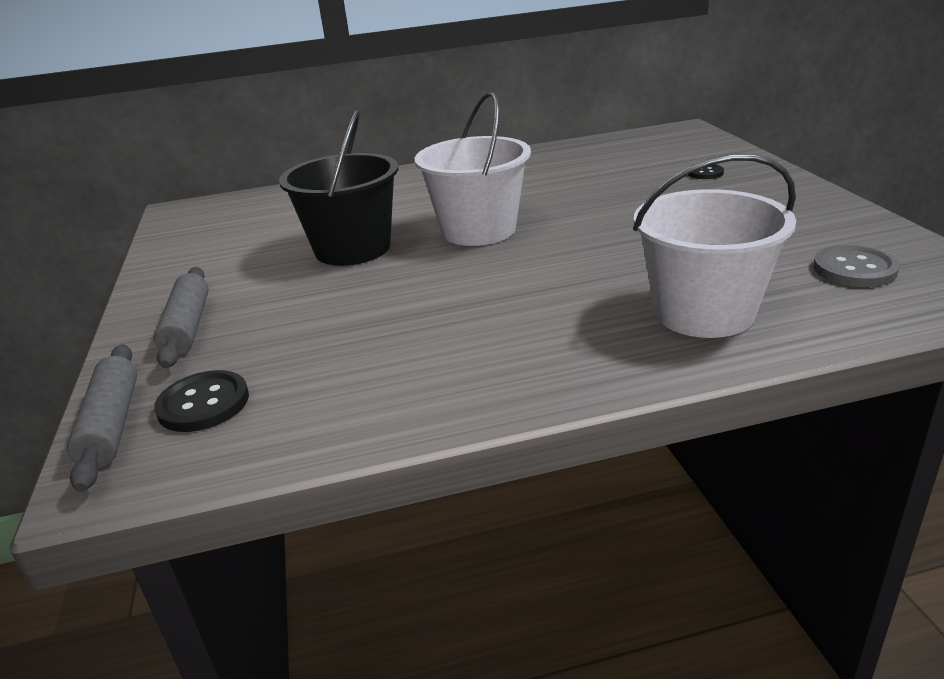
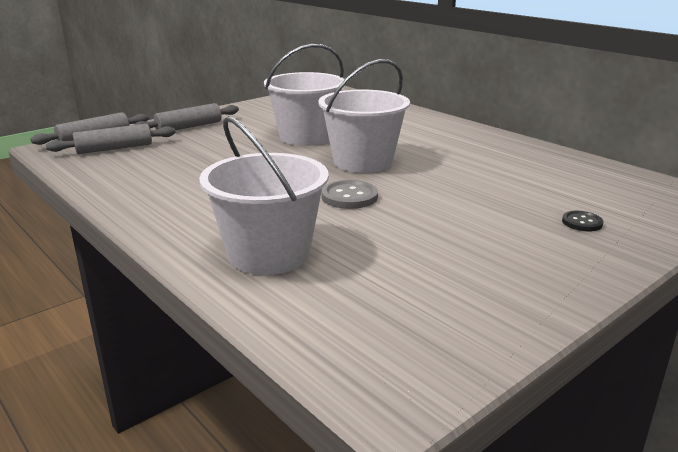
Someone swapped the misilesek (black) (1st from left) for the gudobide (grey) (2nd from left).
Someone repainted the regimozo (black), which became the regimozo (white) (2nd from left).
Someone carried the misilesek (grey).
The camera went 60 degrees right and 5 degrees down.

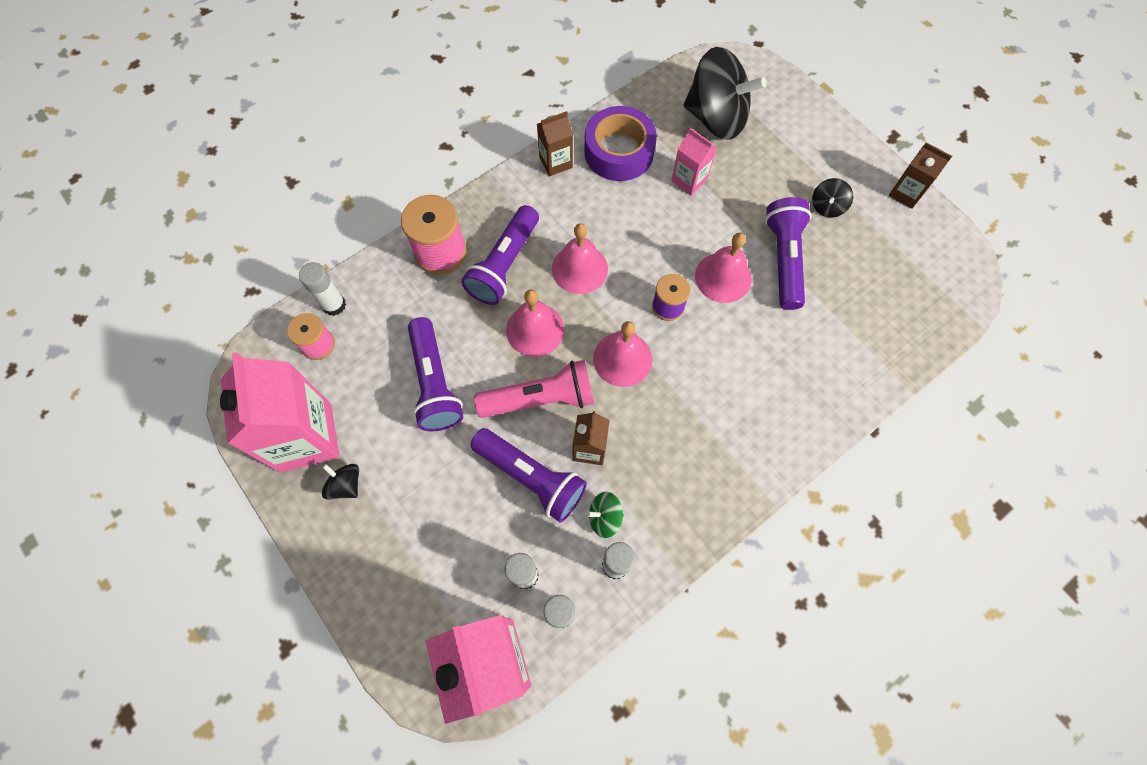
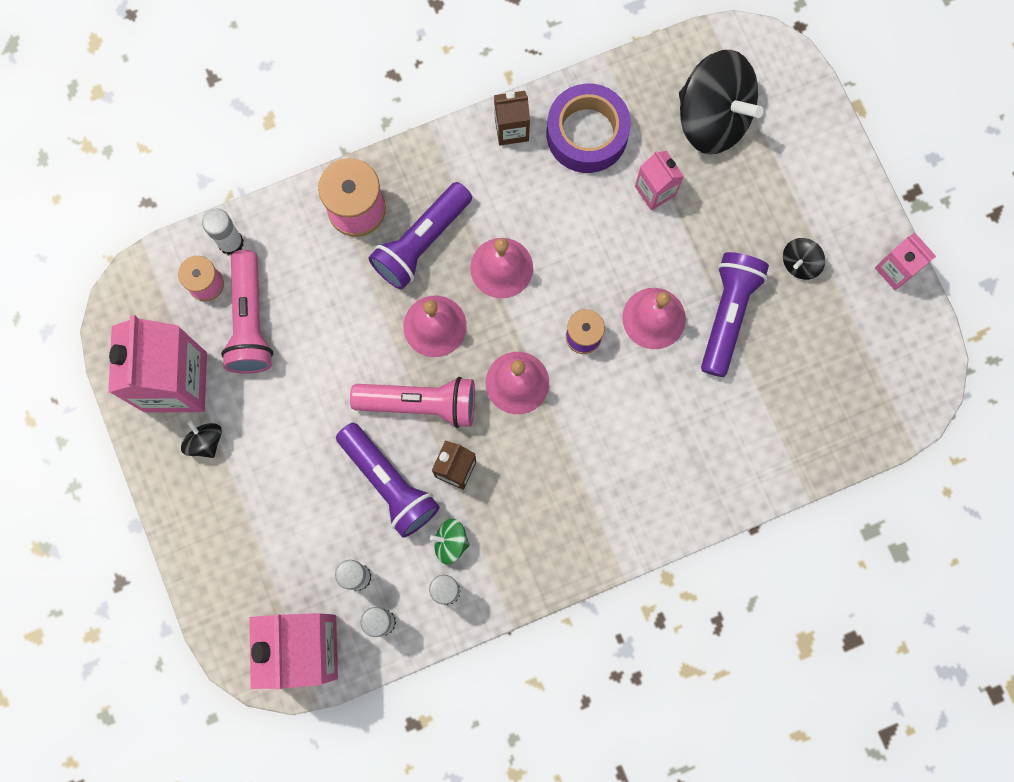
Someone took away the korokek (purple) (1st from left).
Someone repainted the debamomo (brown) (3rd from left), which became the debamomo (pink) (4th from left).
Someone put down the korokek (pink) (1st from left).
The camera went 15 degrees right and 10 degrees up.

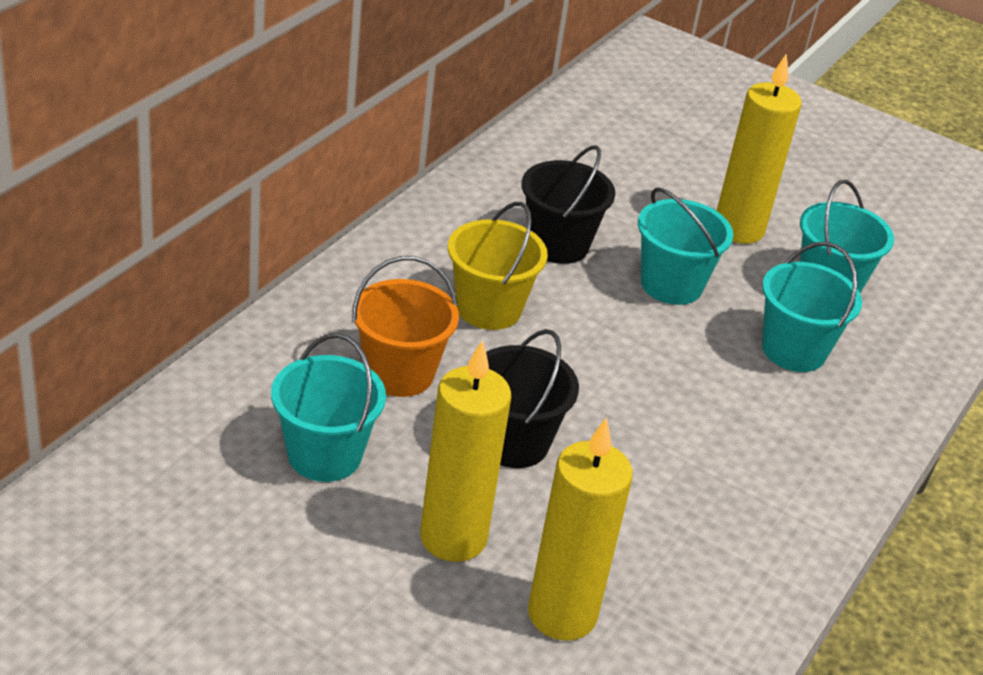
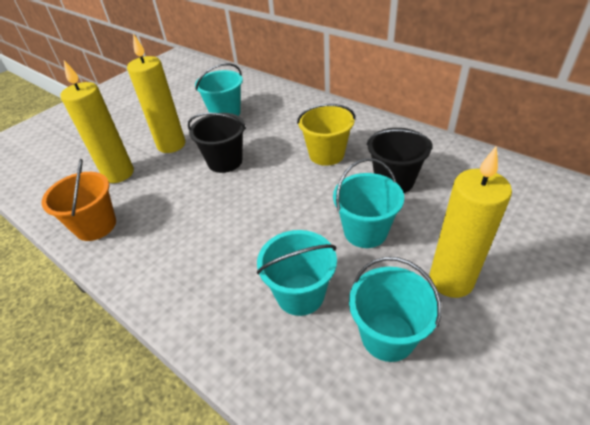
Someone carried the regimozo (orange).
The camera went 105 degrees right and 5 degrees up.

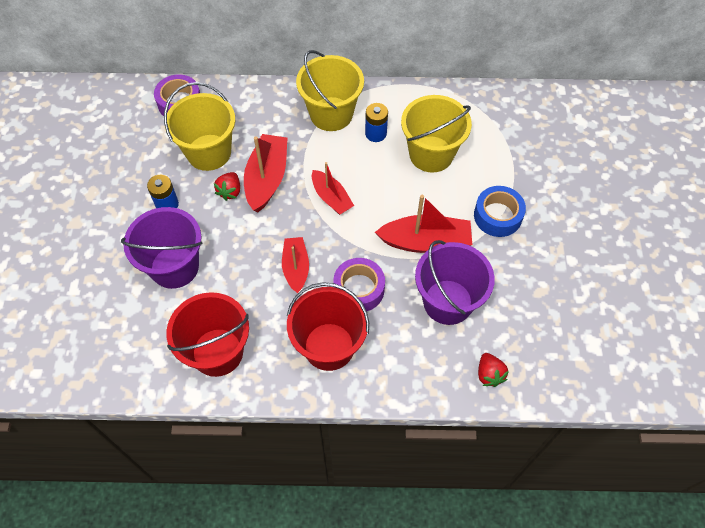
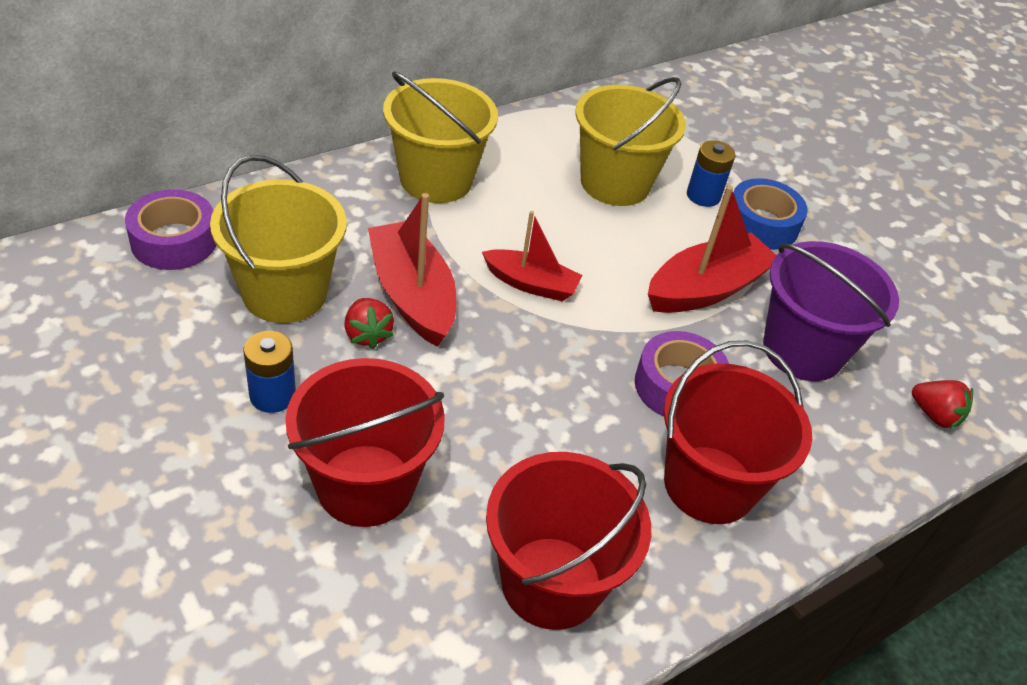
Someone repainted the regimozo (purple) (1st from left), which became the regimozo (red) (1st from left).
Someone took away the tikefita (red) (2nd from left).
Someone carried the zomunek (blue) (2nd from left).
The camera went 40 degrees left and 15 degrees down.

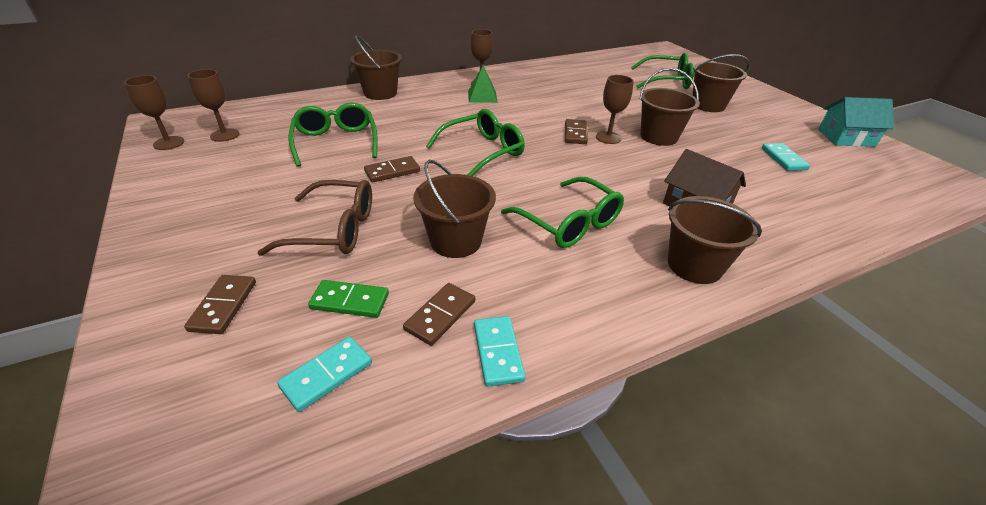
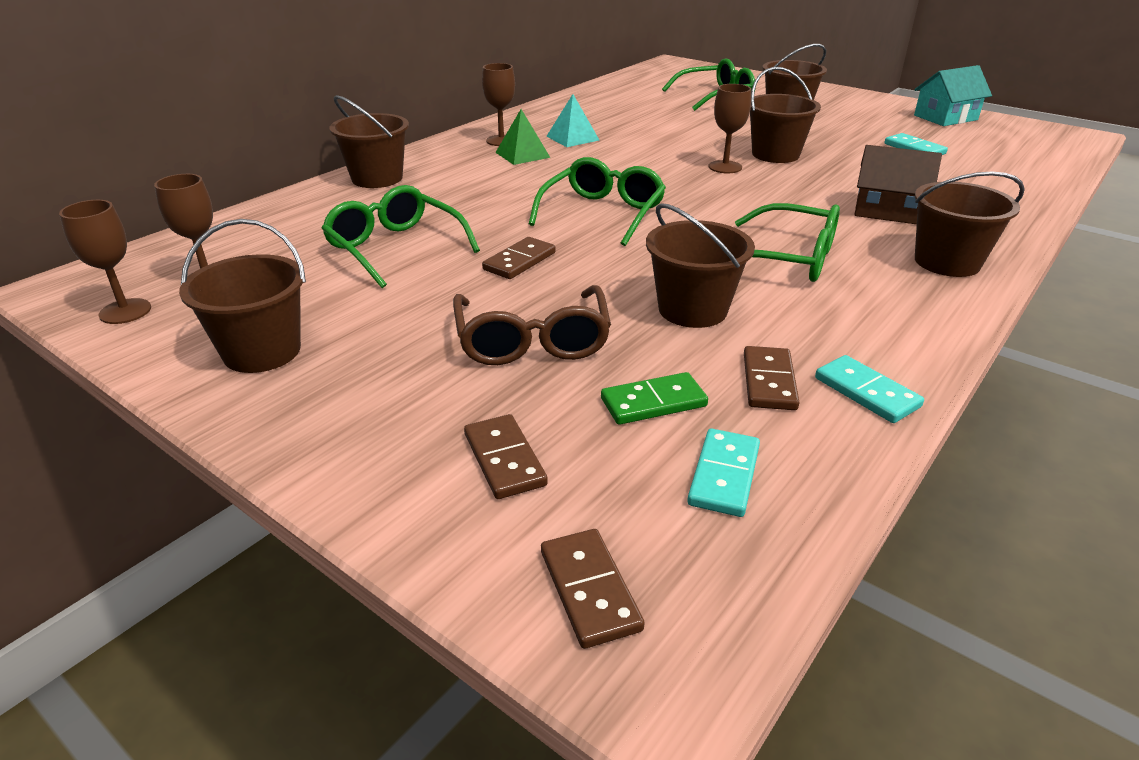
Someone rotated the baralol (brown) by 105 degrees clockwise.
Someone carried the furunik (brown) (4th from left in the first image).
Someone put down the regimozo (brown) (1st from left).
Someone put down the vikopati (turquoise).
The camera went 25 degrees left and 5 degrees down.

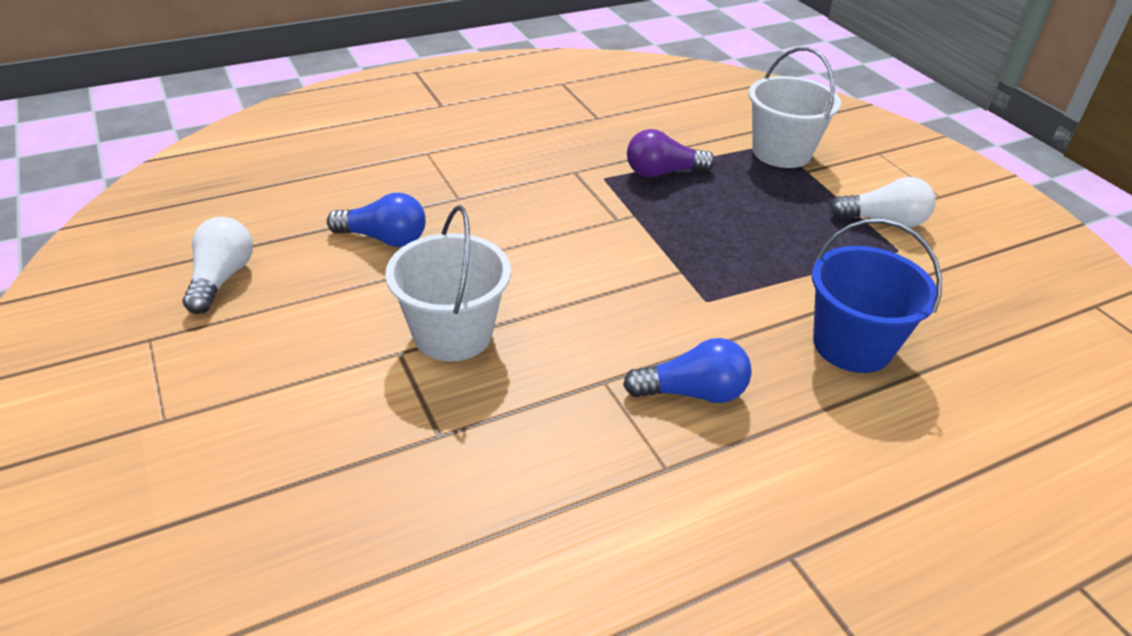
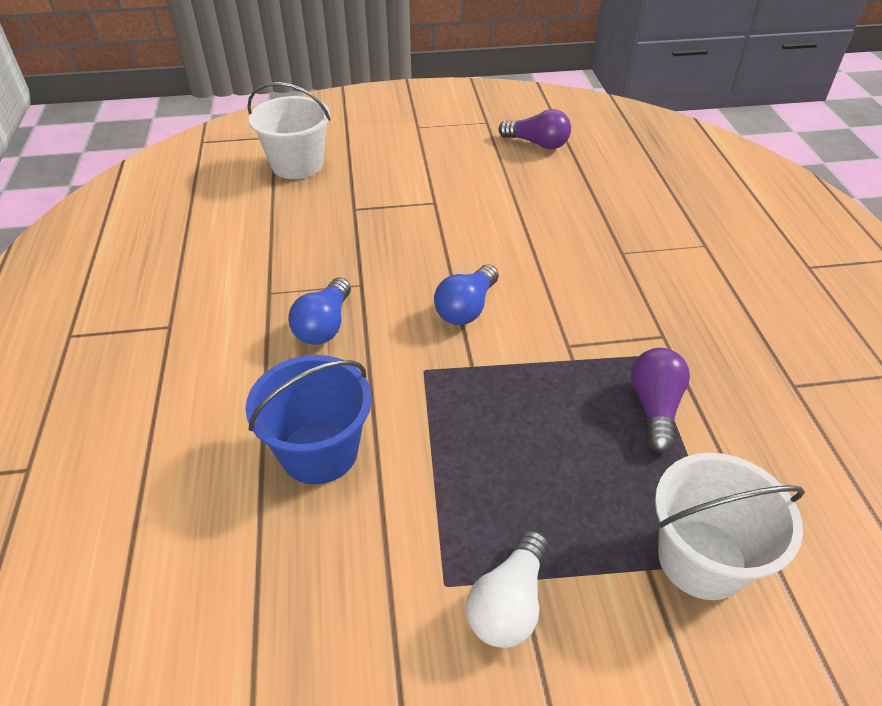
Someone repainted the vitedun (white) (1st from left), which became the vitedun (purple) (1st from left).
Someone carried the vitedun (blue) (1st from left in the first image).
Someone carried the regimozo (white) (1st from left).
The camera went 110 degrees right and 5 degrees up.

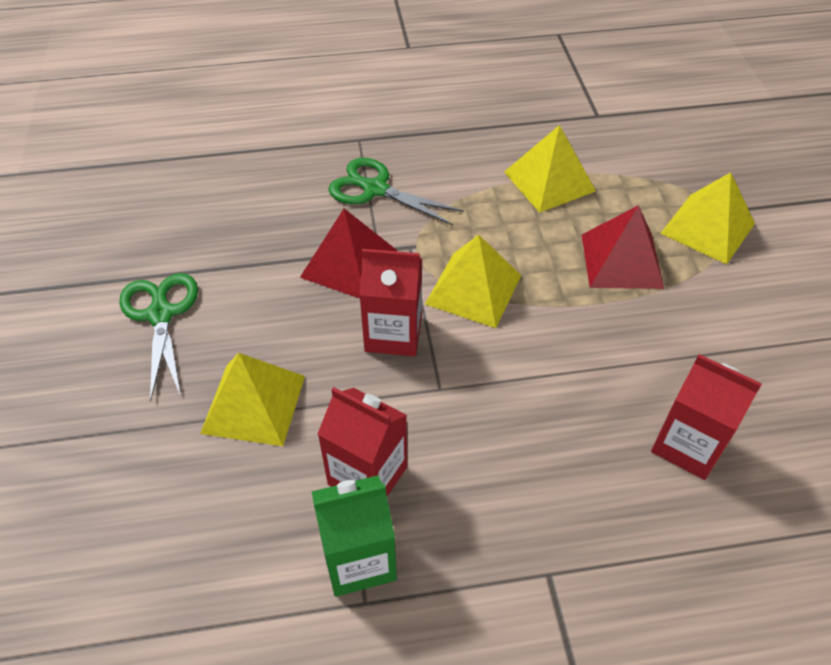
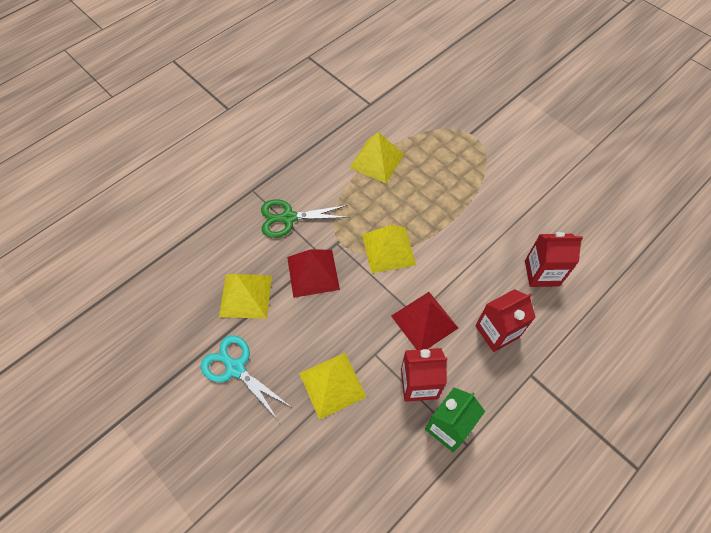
Someone repainted the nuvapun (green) (1st from left), which became the nuvapun (turquoise).
Someone carried the debamomo (red) (2nd from left).
Someone carried the vikopati (red) (2nd from left).
Someone carried the vikopati (yellow) (4th from left in the first image).
The camera went 35 degrees left and 10 degrees up.

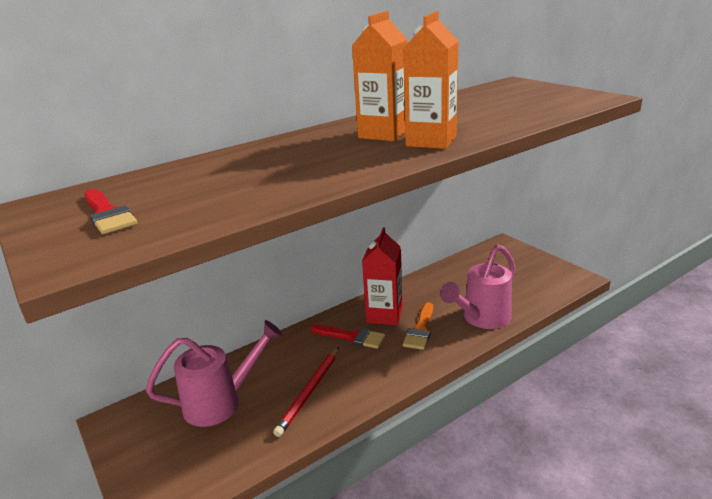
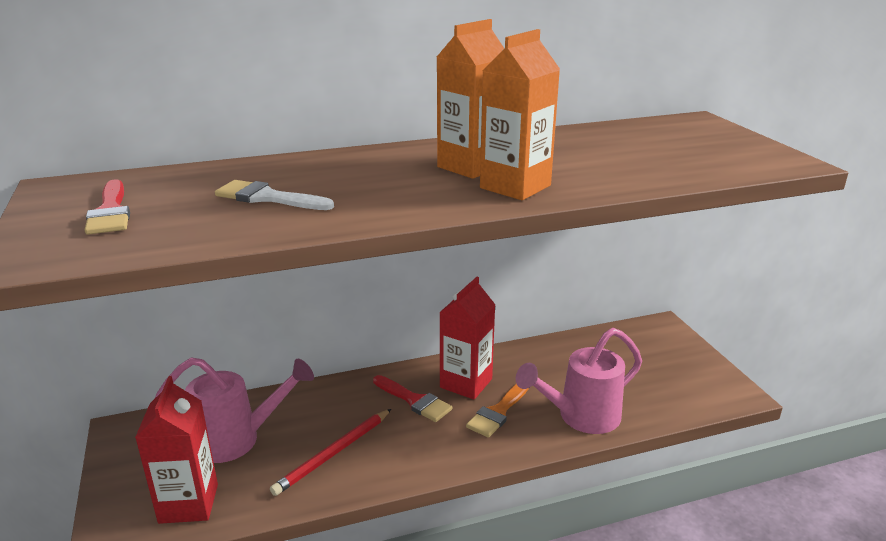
Someone put down the debamomo (red) (1st from left).
Someone put down the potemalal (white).
The camera went 15 degrees right and 0 degrees up.

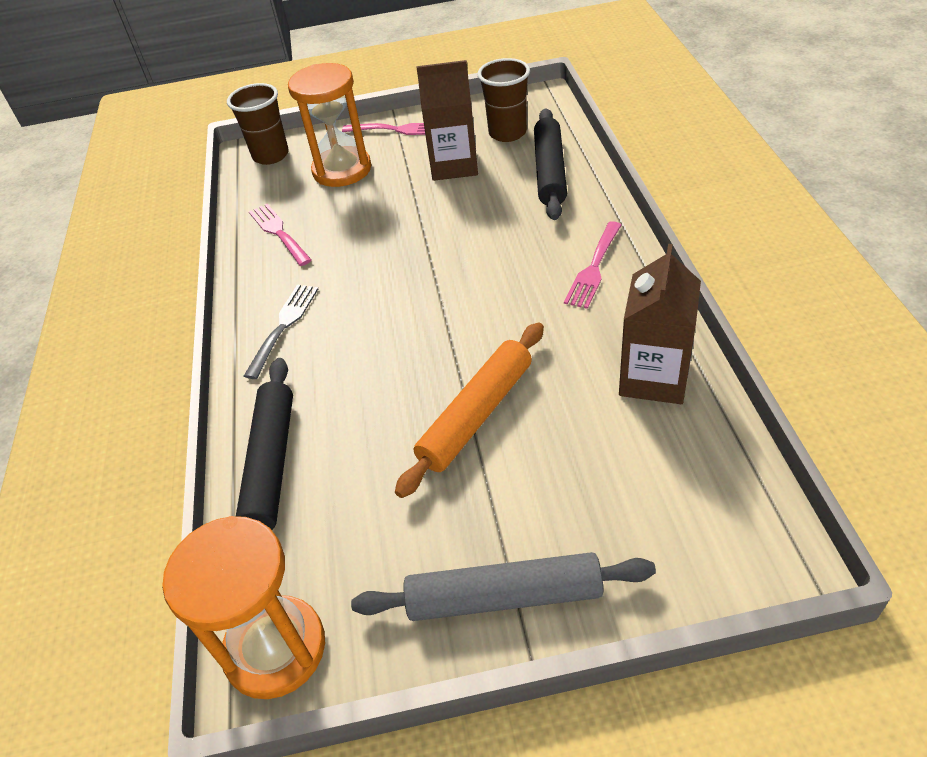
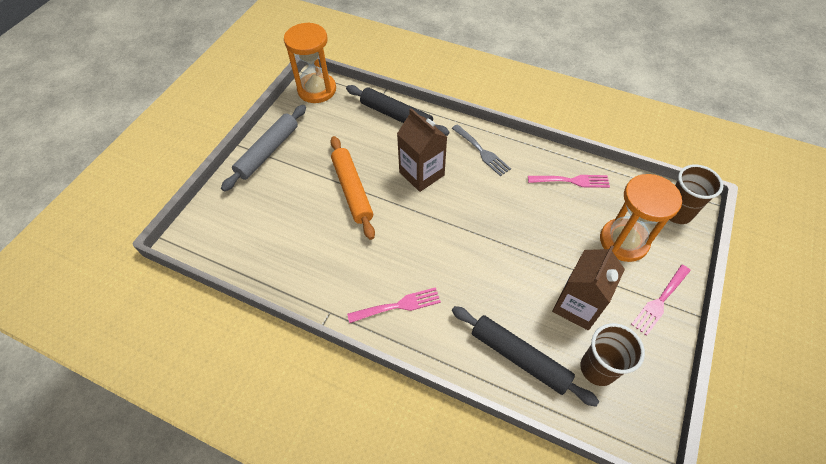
Someone rotated the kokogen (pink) (3rd from left in the first image) by 105 degrees clockwise.
Someone carried the debamomo (brown) (2nd from left in the first image).
The camera went 120 degrees right and 10 degrees up.

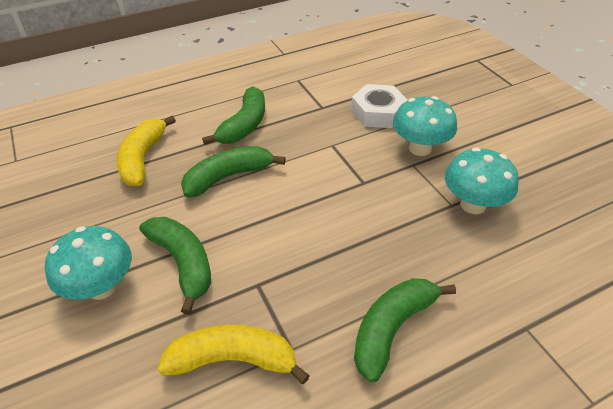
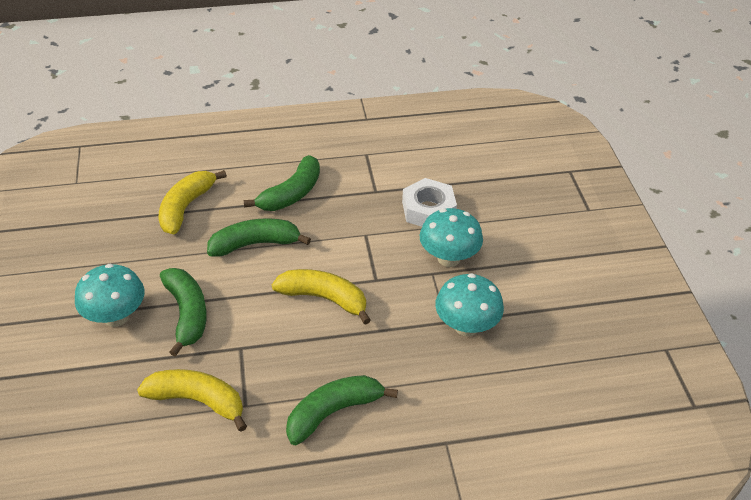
Someone put down the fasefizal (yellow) (3rd from left).
The camera went 15 degrees right and 0 degrees up.

